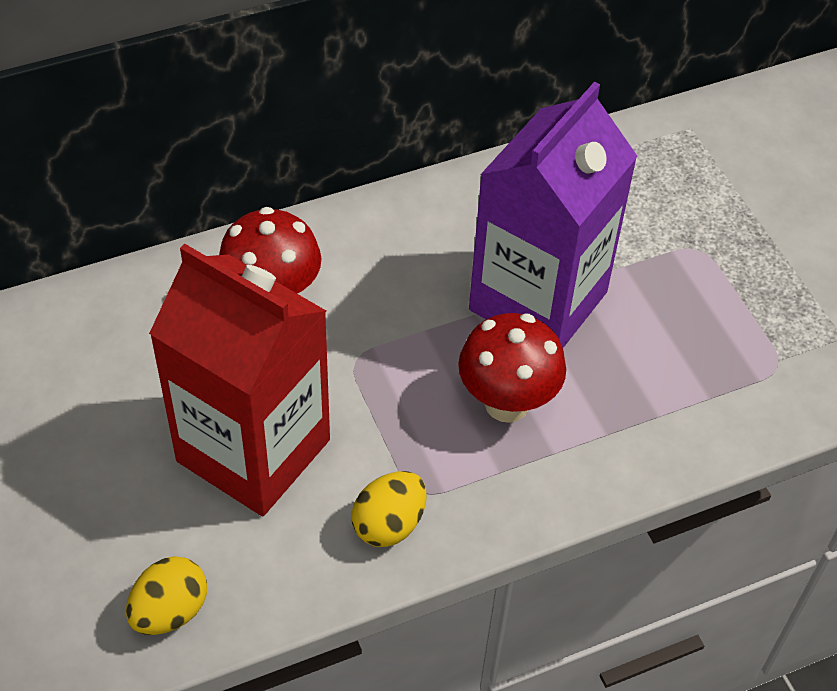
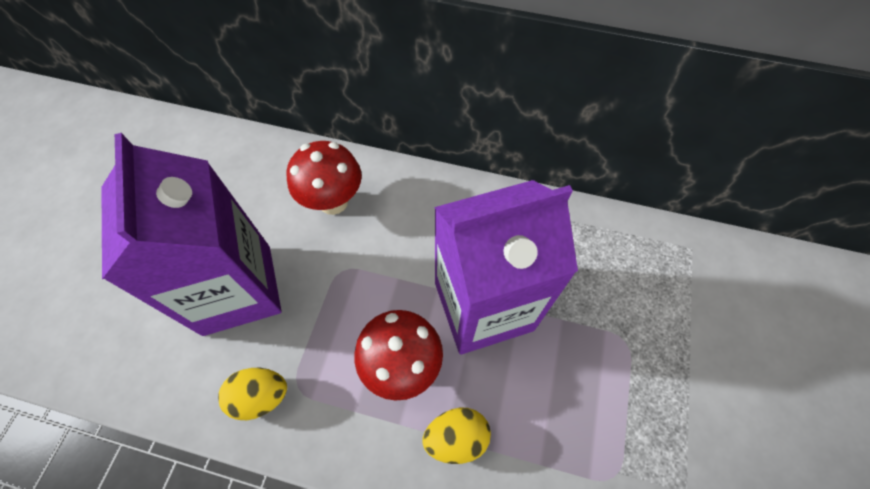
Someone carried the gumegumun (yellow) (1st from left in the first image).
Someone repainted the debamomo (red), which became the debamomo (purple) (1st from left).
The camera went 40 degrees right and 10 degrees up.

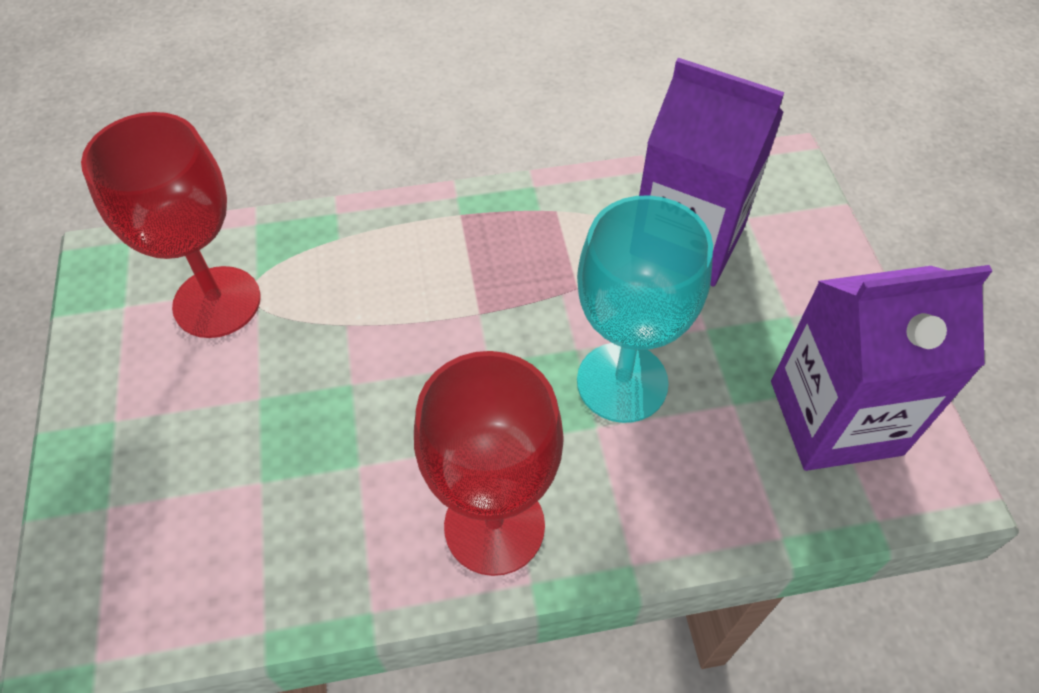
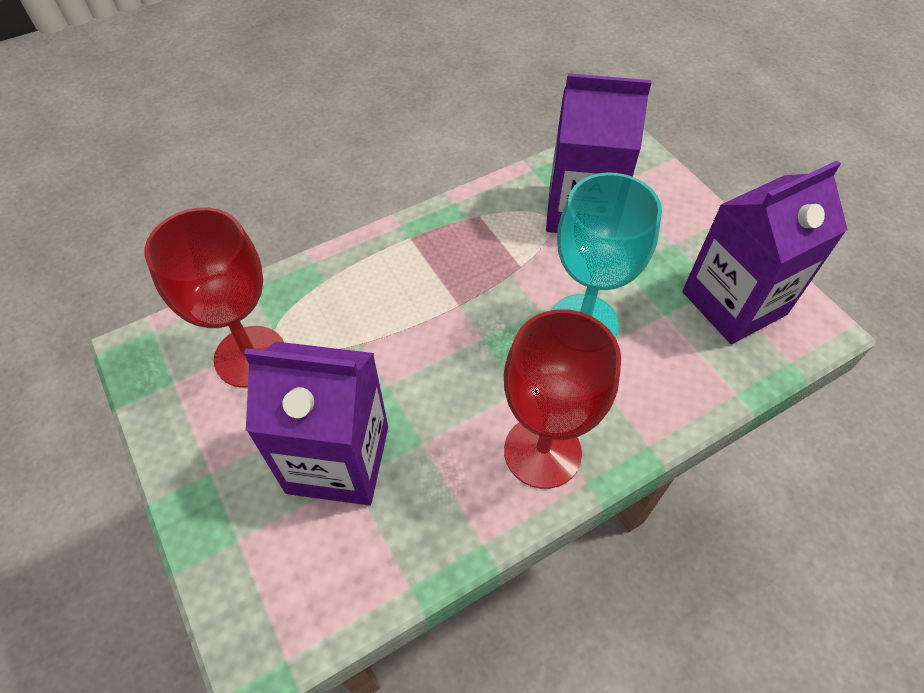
Someone put down the debamomo (purple) (1st from left).
The camera went 20 degrees left and 0 degrees up.

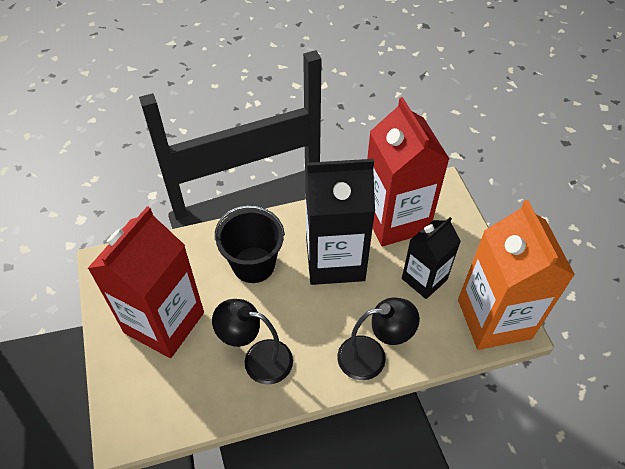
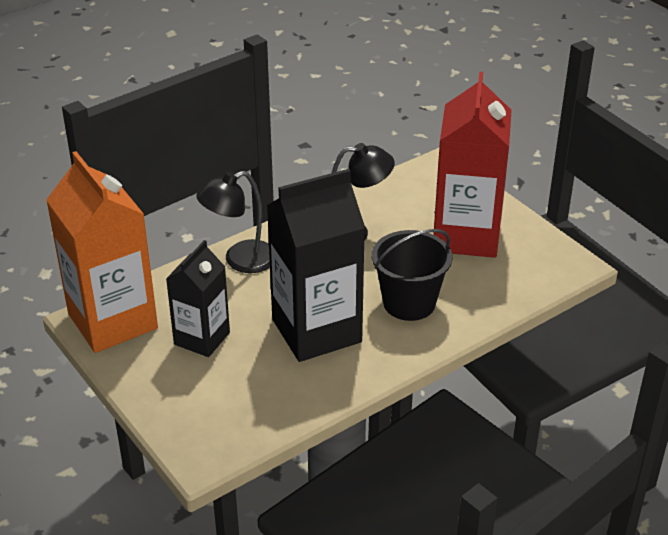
Someone took away the debamomo (red) (2nd from left).
The camera went 160 degrees right and 15 degrees down.

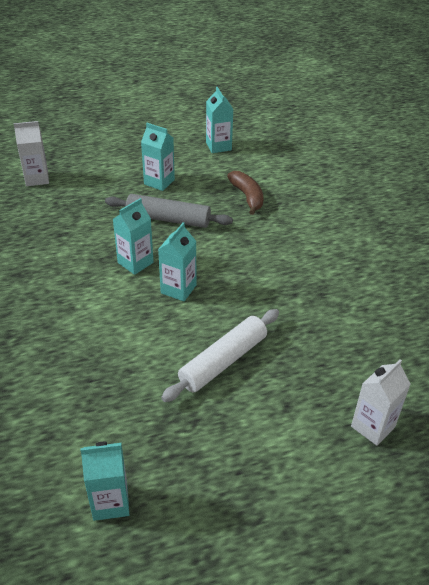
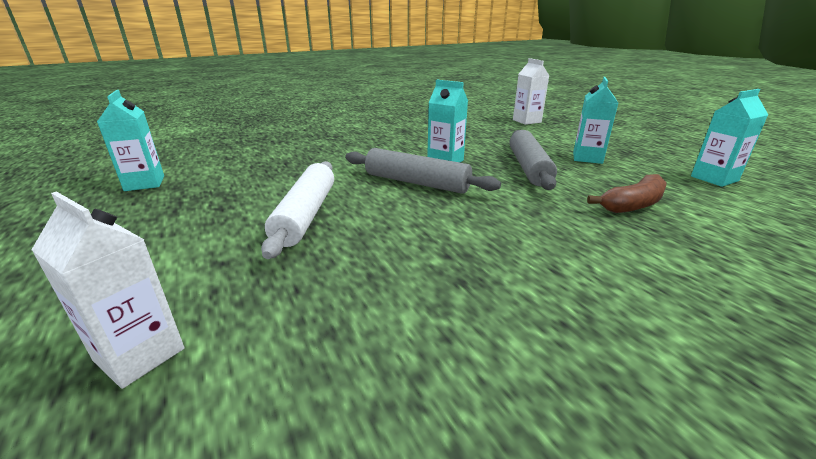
Someone swapped the debamomo (turquoise) (4th from left) for the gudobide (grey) (1st from left).
Someone rotated the gudobide (white) by 60 degrees clockwise.
The camera went 80 degrees right and 15 degrees down.

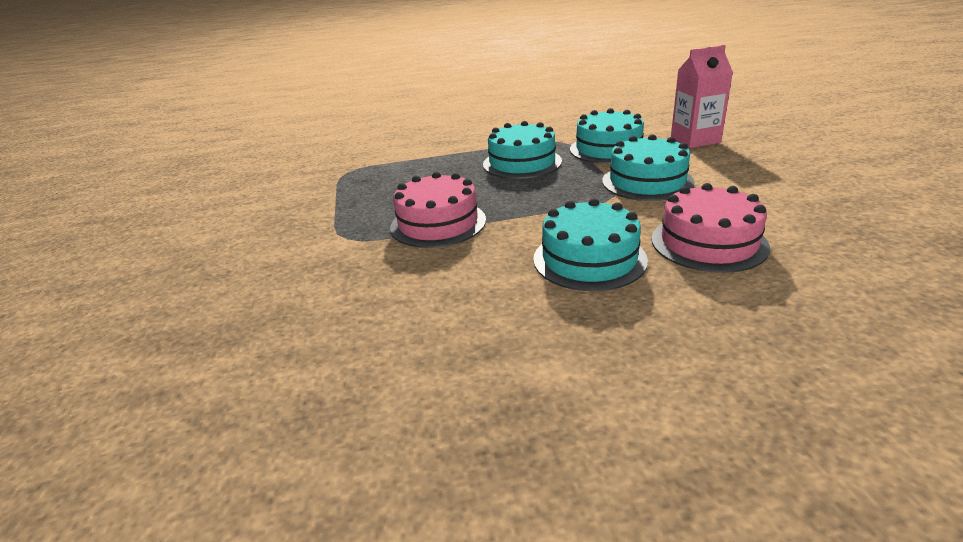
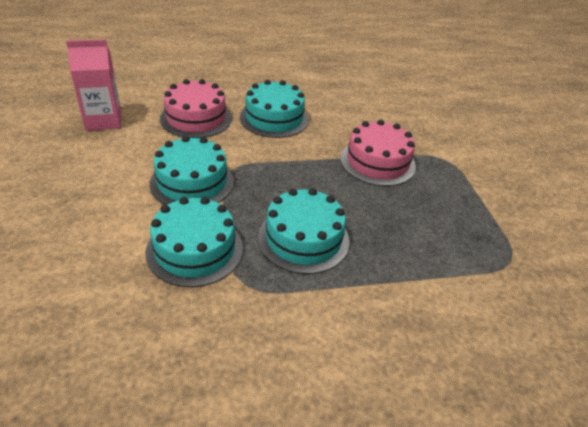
Someone carried the debamomo (pink).
The camera went 175 degrees right and 10 degrees up.

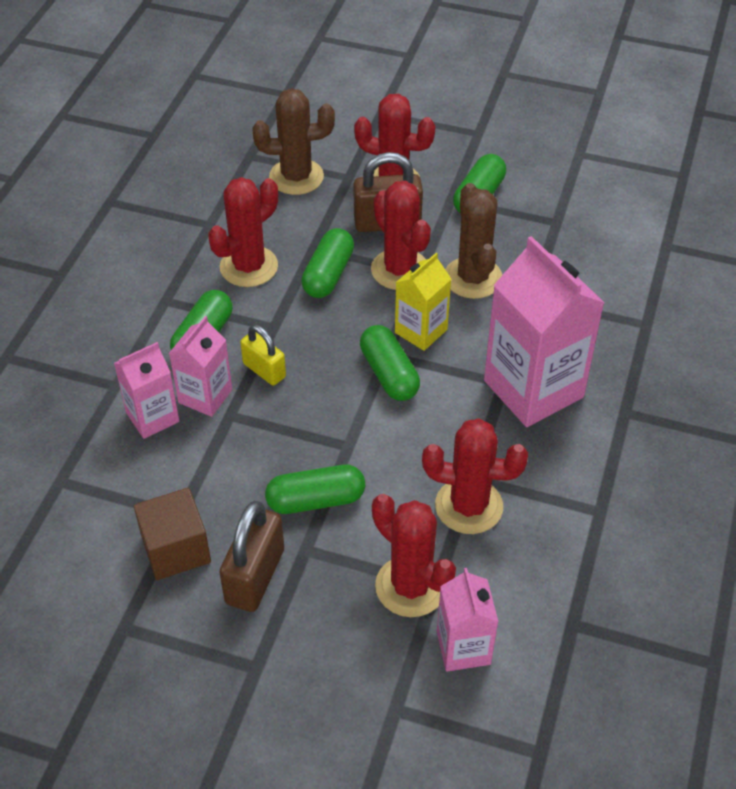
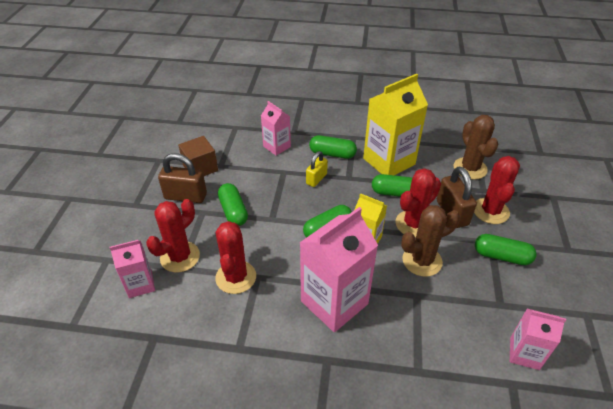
Someone carried the debamomo (pink) (2nd from left in the first image).
Someone swapped the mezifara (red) (1st from left) for the debamomo (yellow) (2nd from left).
The camera went 80 degrees right and 5 degrees down.

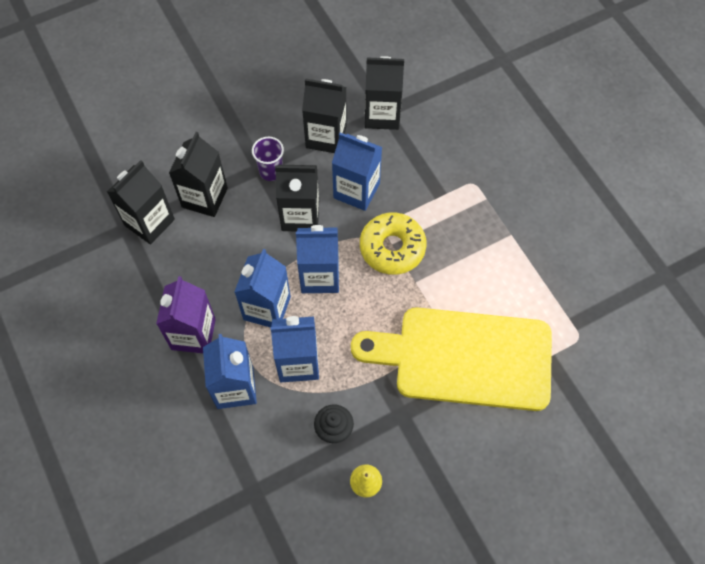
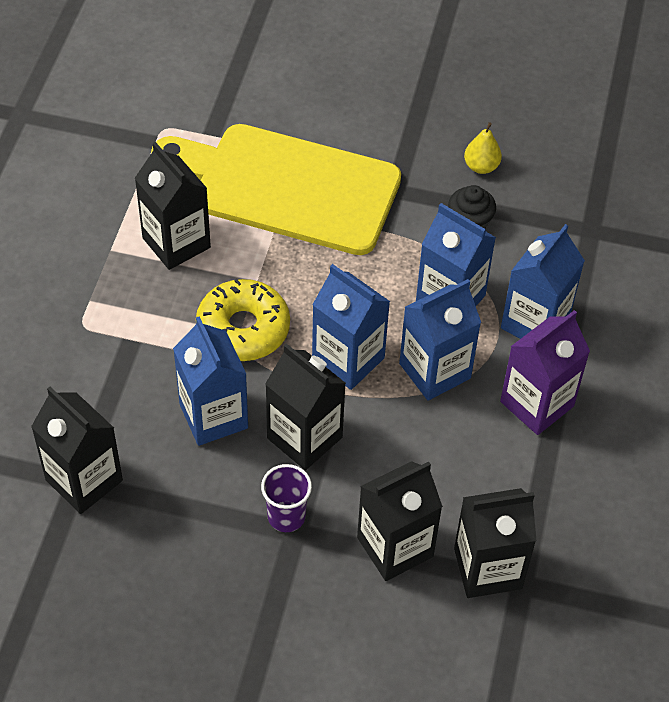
Someone carried the debamomo (black) (4th from left in the first image).
Someone rotated the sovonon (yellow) by 150 degrees clockwise.
The camera went 140 degrees left and 10 degrees down.

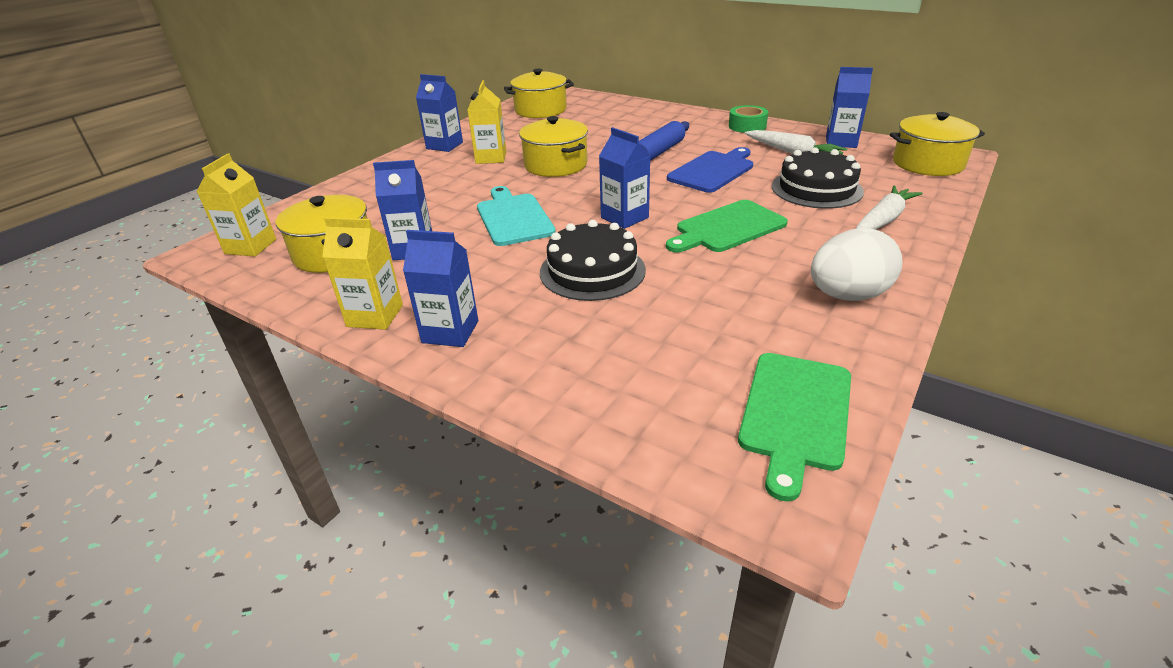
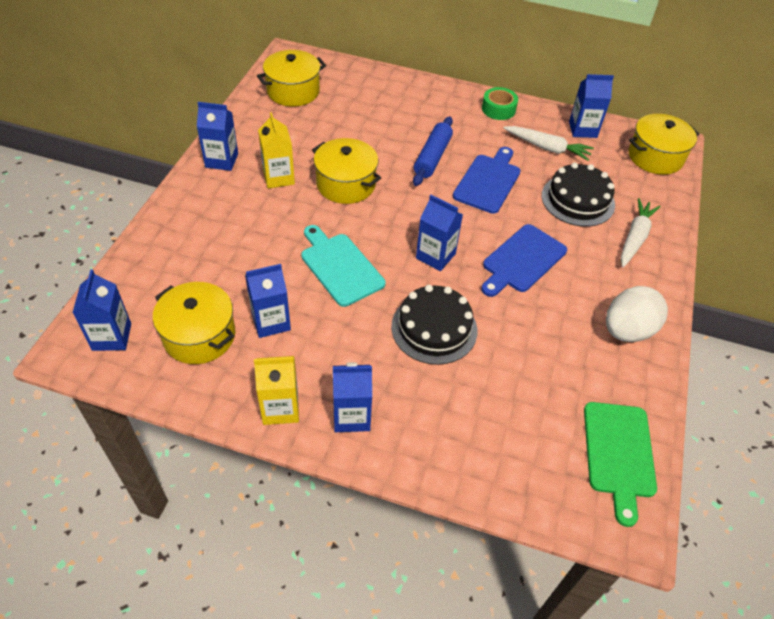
Someone repainted the debamomo (yellow) (1st from left), which became the debamomo (blue) (1st from left).
Someone repainted the sovonon (green) (1st from left), which became the sovonon (blue) (2nd from left).
The camera went 20 degrees left and 15 degrees up.

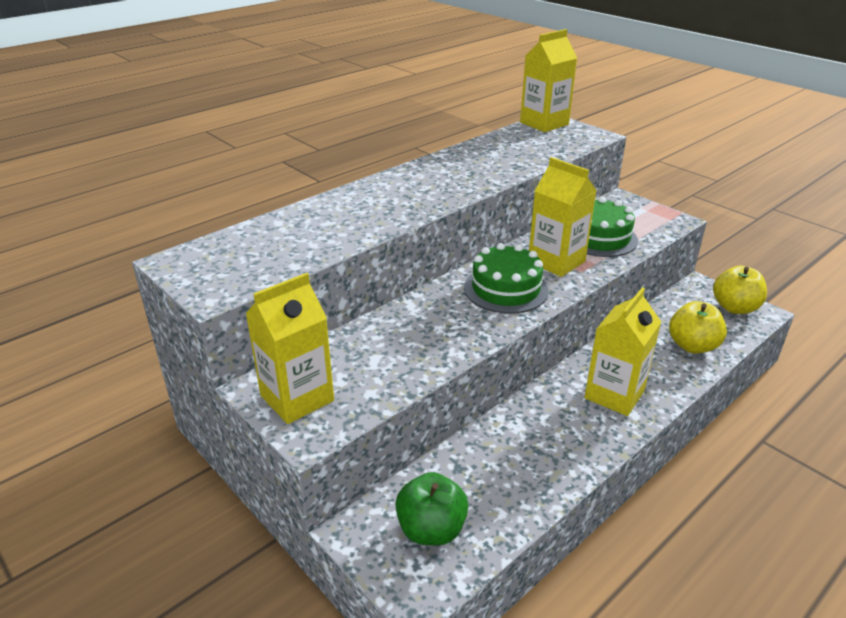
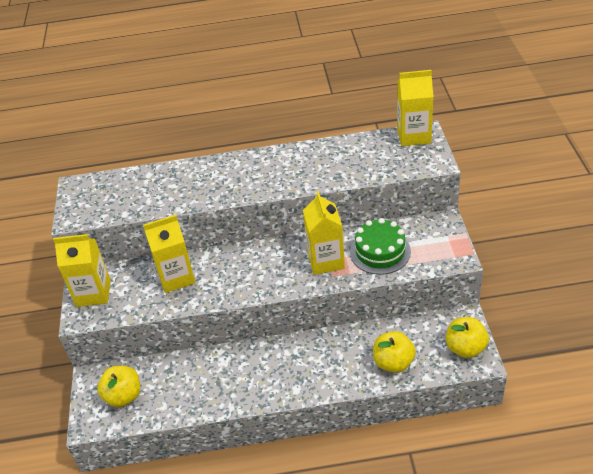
Someone repainted the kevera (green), which became the kevera (yellow) (1st from left).
Someone took away the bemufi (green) (1st from left).
Someone carried the debamomo (yellow) (4th from left in the first image).
The camera went 40 degrees right and 10 degrees up.

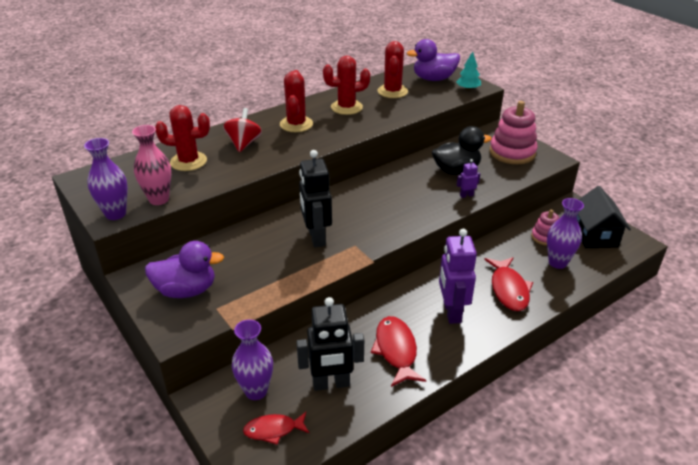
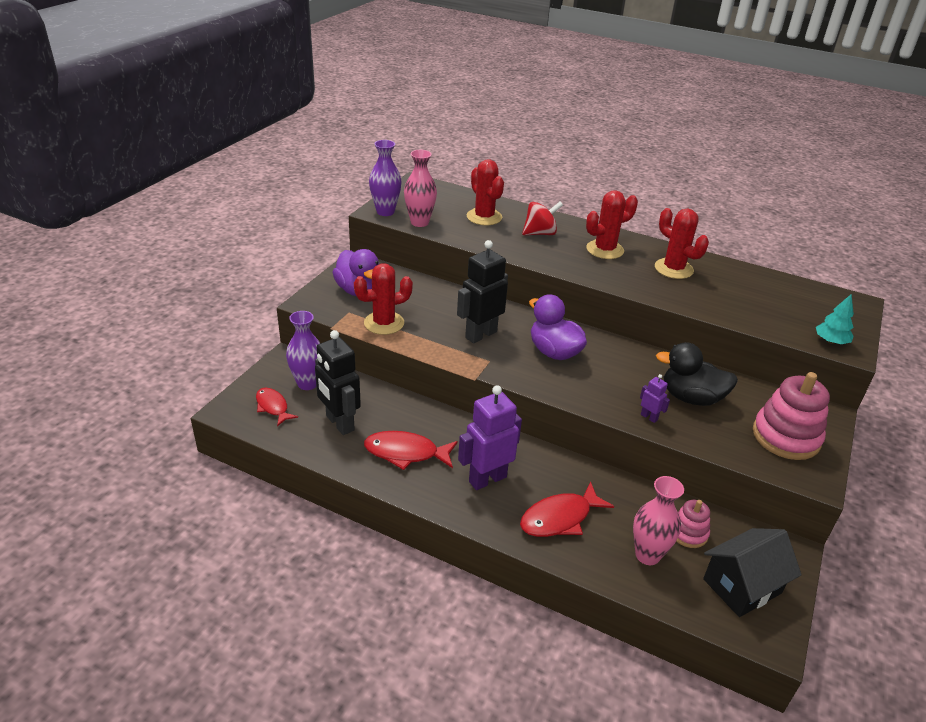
Someone rotated the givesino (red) (2nd from left) by 135 degrees counterclockwise.
Someone carried the mezifara (red) (4th from left in the first image).
Someone carried the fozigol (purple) (2nd from left).
Someone rotated the fozigol (black) by 150 degrees clockwise.
Someone repainted the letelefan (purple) (3rd from left), which became the letelefan (pink) (2nd from left).
The camera went 60 degrees right and 0 degrees up.

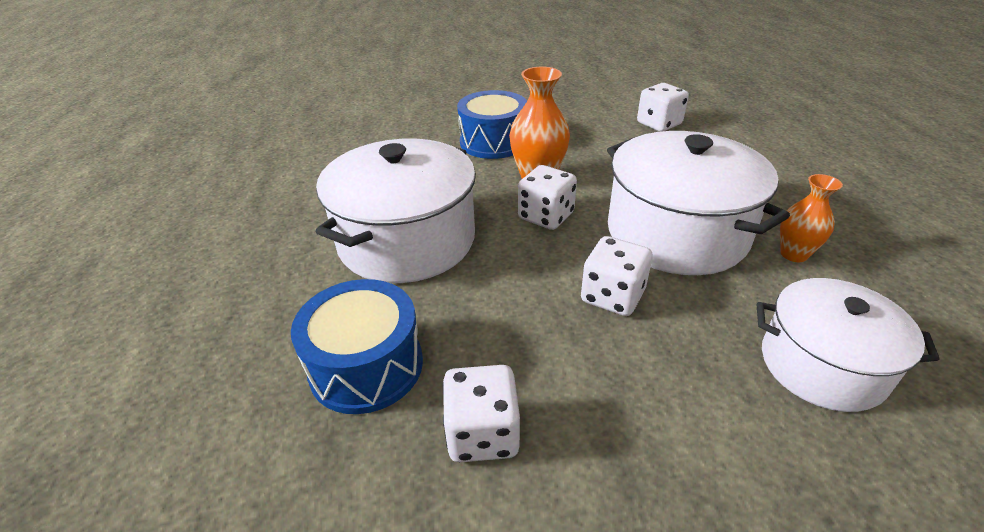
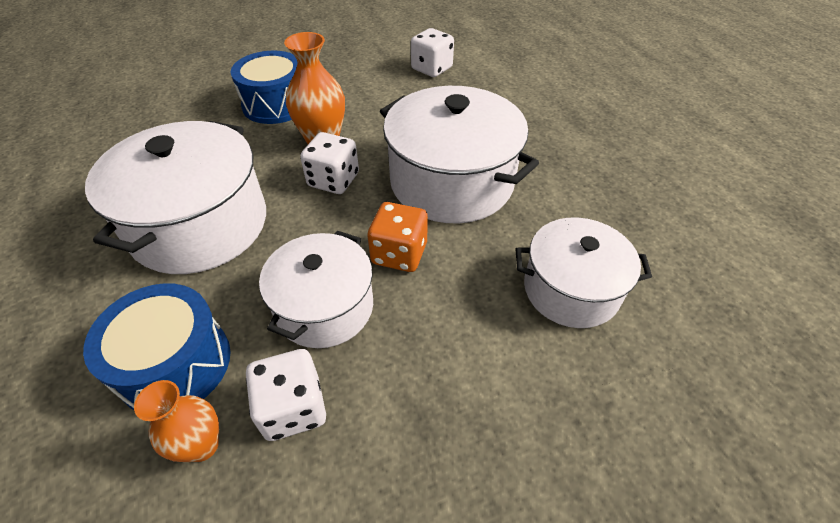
Someone repainted the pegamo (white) (3rd from left), which became the pegamo (orange).
Someone carried the letelefan (orange) (2nd from left in the first image).
Someone put down the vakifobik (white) (2nd from left).
The camera went 15 degrees left and 10 degrees up.

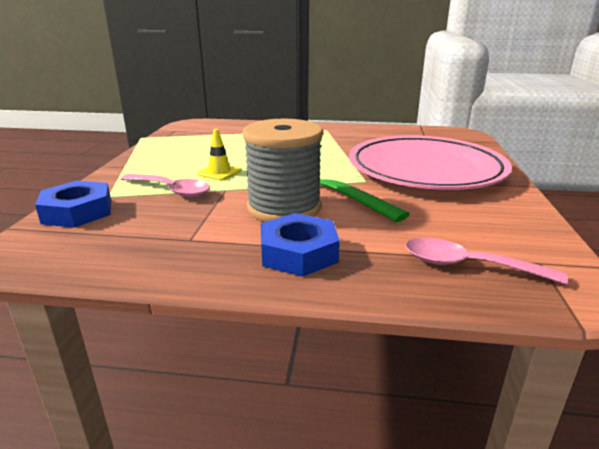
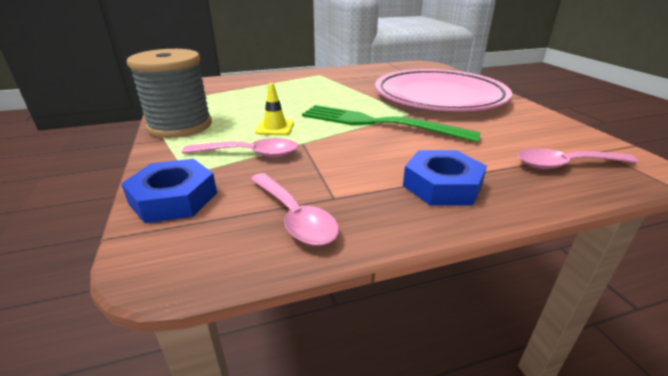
Someone carried the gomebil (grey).
Someone put down the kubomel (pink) (2nd from left).
The camera went 25 degrees left and 5 degrees up.

